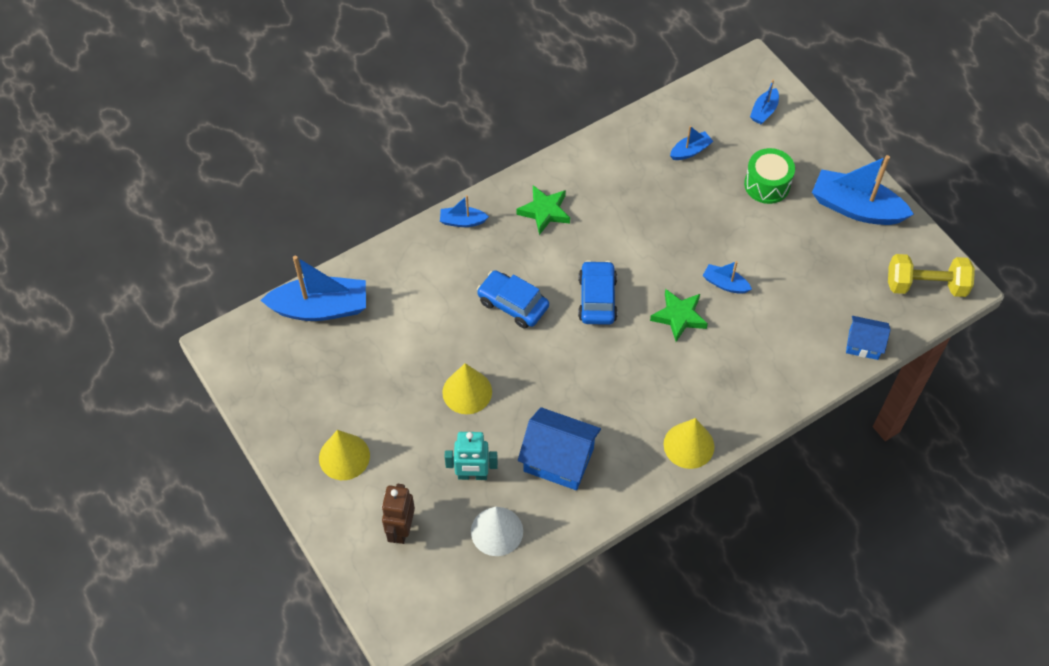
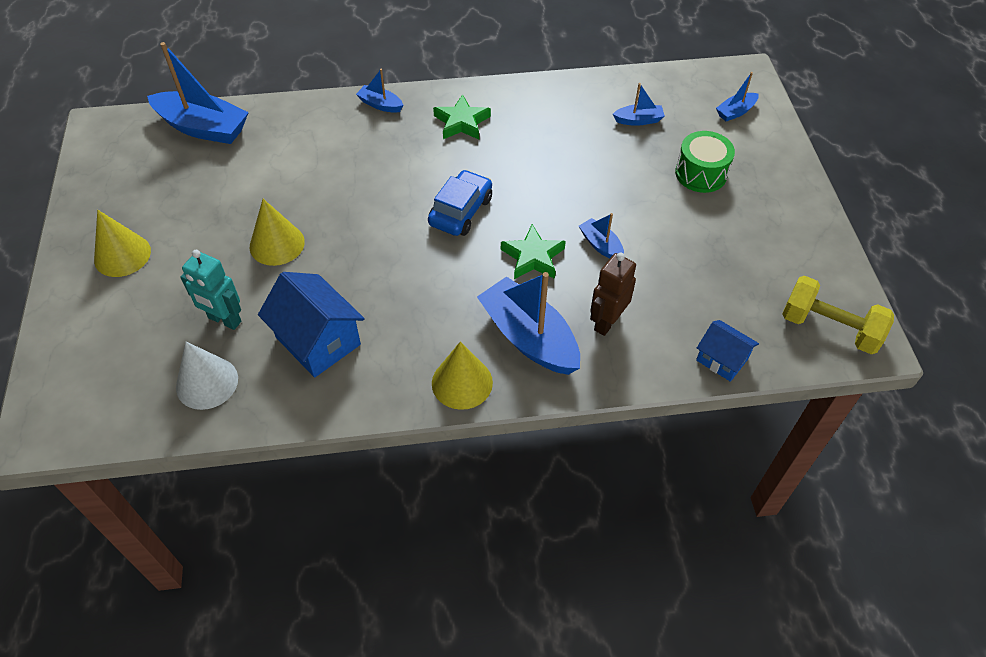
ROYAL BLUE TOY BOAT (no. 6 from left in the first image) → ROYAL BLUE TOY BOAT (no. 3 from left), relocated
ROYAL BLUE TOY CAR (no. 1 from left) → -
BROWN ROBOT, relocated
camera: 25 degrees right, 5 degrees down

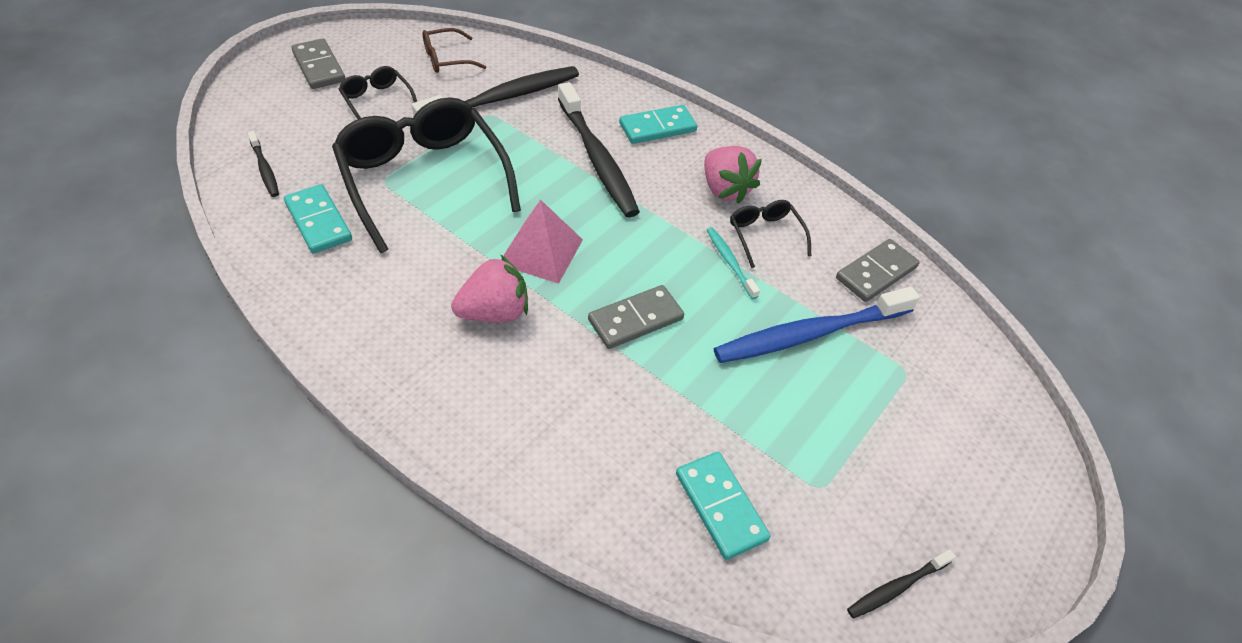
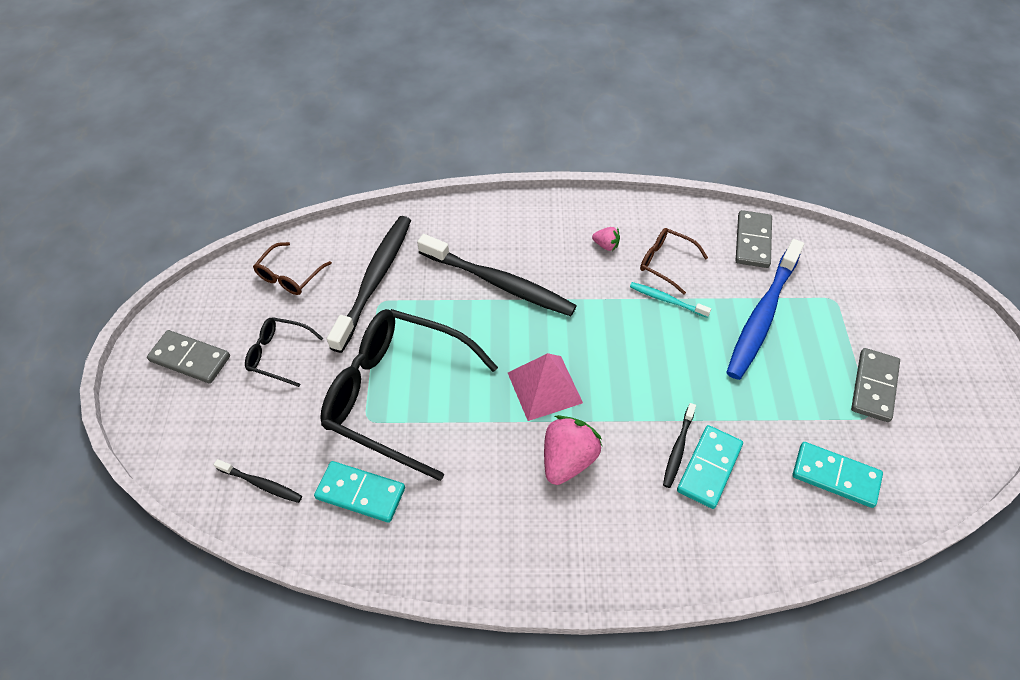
AQUA DOMINO (no. 2 from left), relocated
ROSY BERRY (no. 2 from left), x0.50
JET-BLACK EYEGLASSES (no. 3 from left) → BROWN EYEGLASSES (no. 2 from left)
GREY DOMINO (no. 2 from left in the first image) → GREY DOMINO (no. 3 from left), relocated
JET-BLACK TOOTH BRUSH (no. 4 from left), relocated
camera: 35 degrees left, 5 degrees up

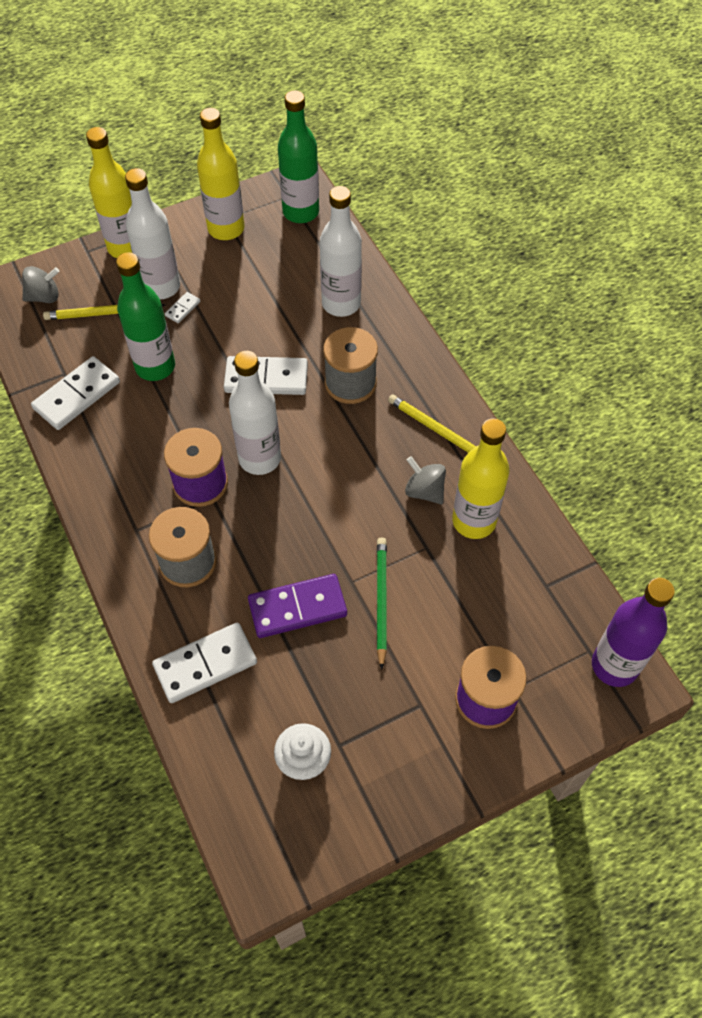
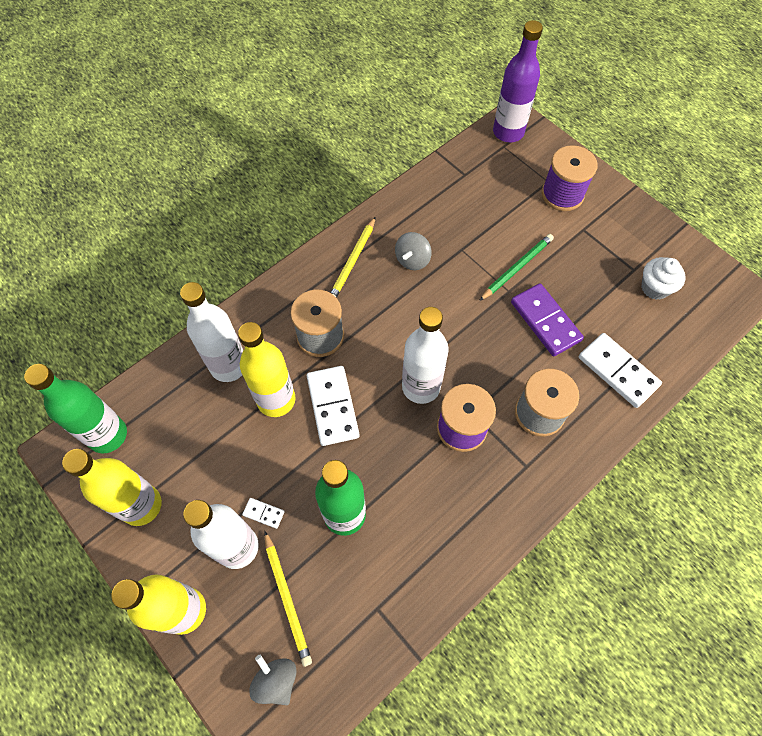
PURE WHITE DOMINO (no. 1 from left) → -
YELLOW FLASK (no. 3 from left), relocated
EMERALD WOODEN PENCIL, 150 degrees clockwise
camera: 105 degrees left, 5 degrees up

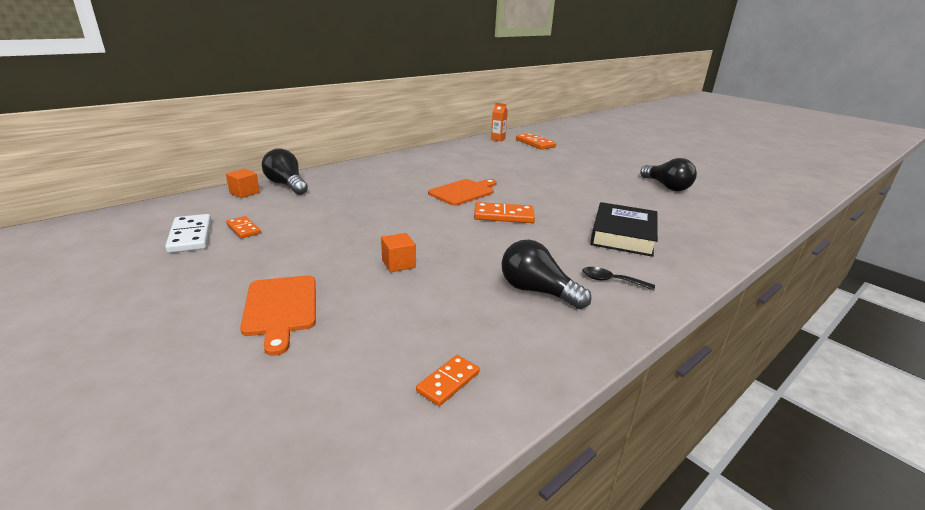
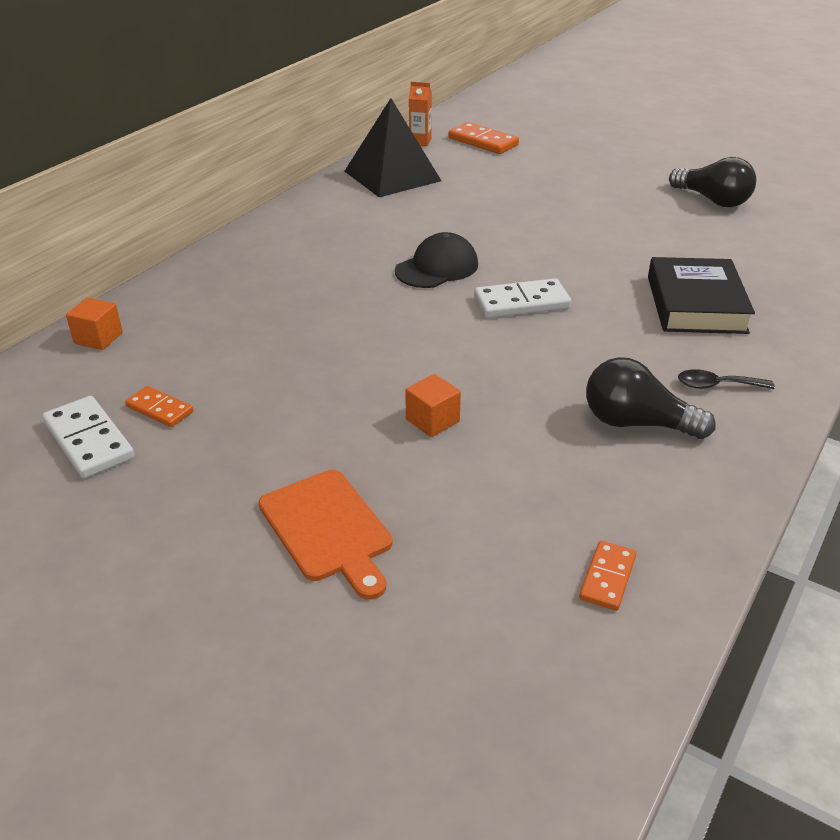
JET-BLACK LIGHTBULB (no. 1 from left) → -
BRIGHT ORANGE CUTTING BOARD (no. 2 from left) → JET-BLACK BASEBALL CAP
BRIGHT ORANGE DOMINO (no. 3 from left) → PURE WHITE DOMINO (no. 2 from left)
- → JET-BLACK PYRAMID SHAPE
camera: 15 degrees left, 10 degrees up

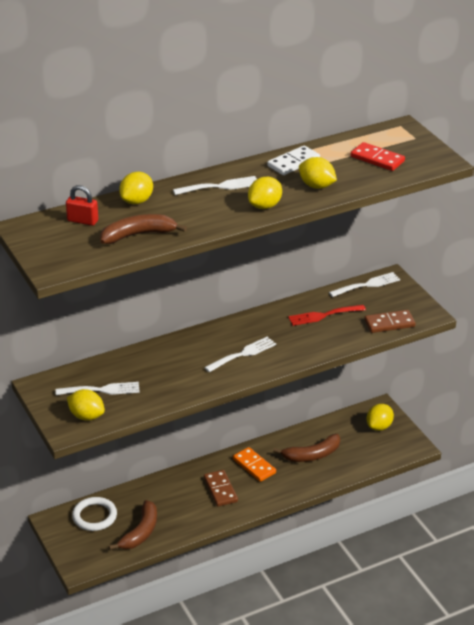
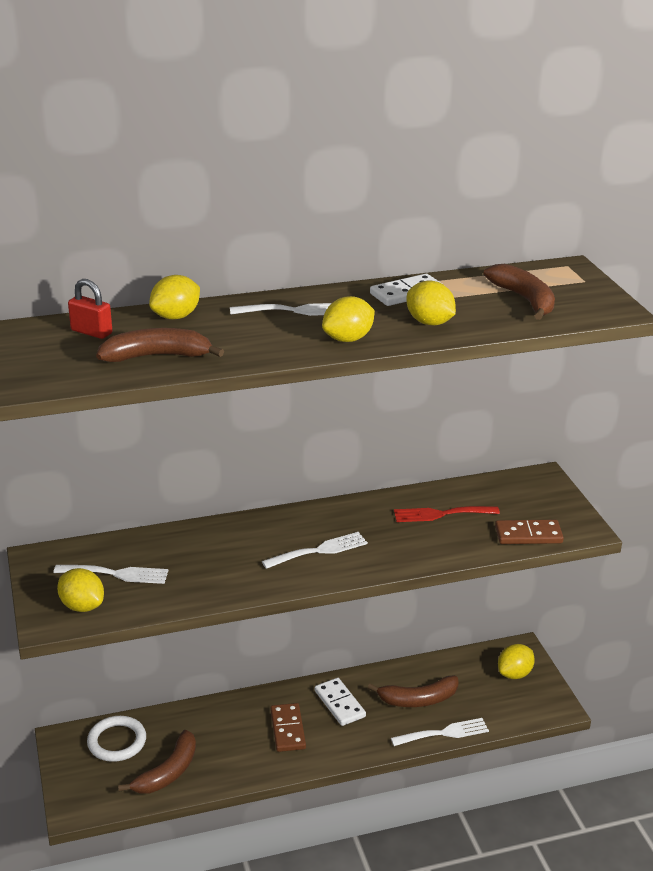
CRIMSON DOMINO → BROWN BANANA FRUIT (no. 4 from left)
PURE WHITE DINNER FORK (no. 4 from left), relocated
BRIGHT ORANGE DOMINO → PURE WHITE DOMINO (no. 1 from left)
camera: 10 degrees right, 5 degrees down

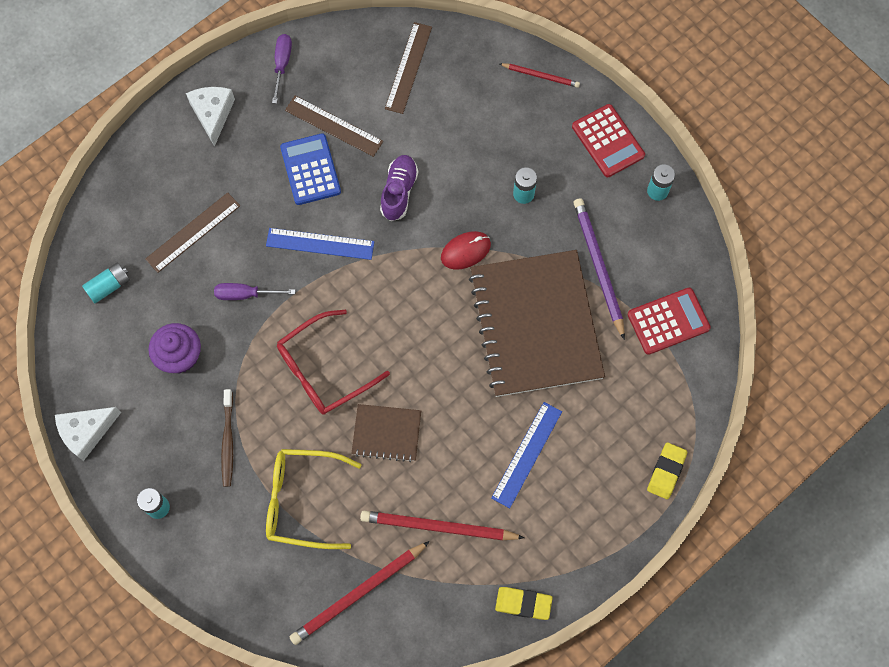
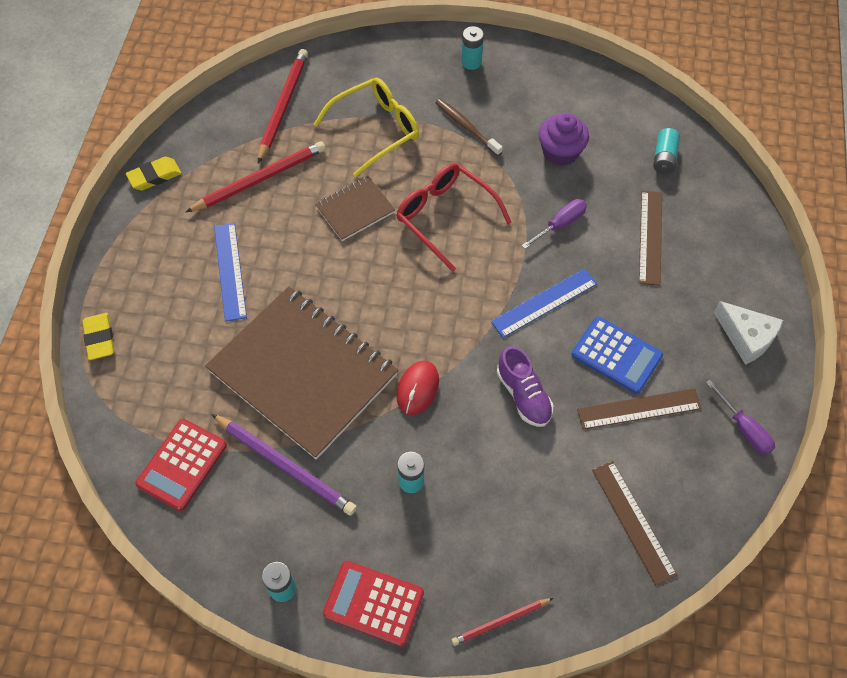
CRIMSON EYEGLASSES, 60 degrees counterclockwise
PURE WHITE PIECE OF CHEESE (no. 1 from left) → -
camera: 140 degrees right, 10 degrees down

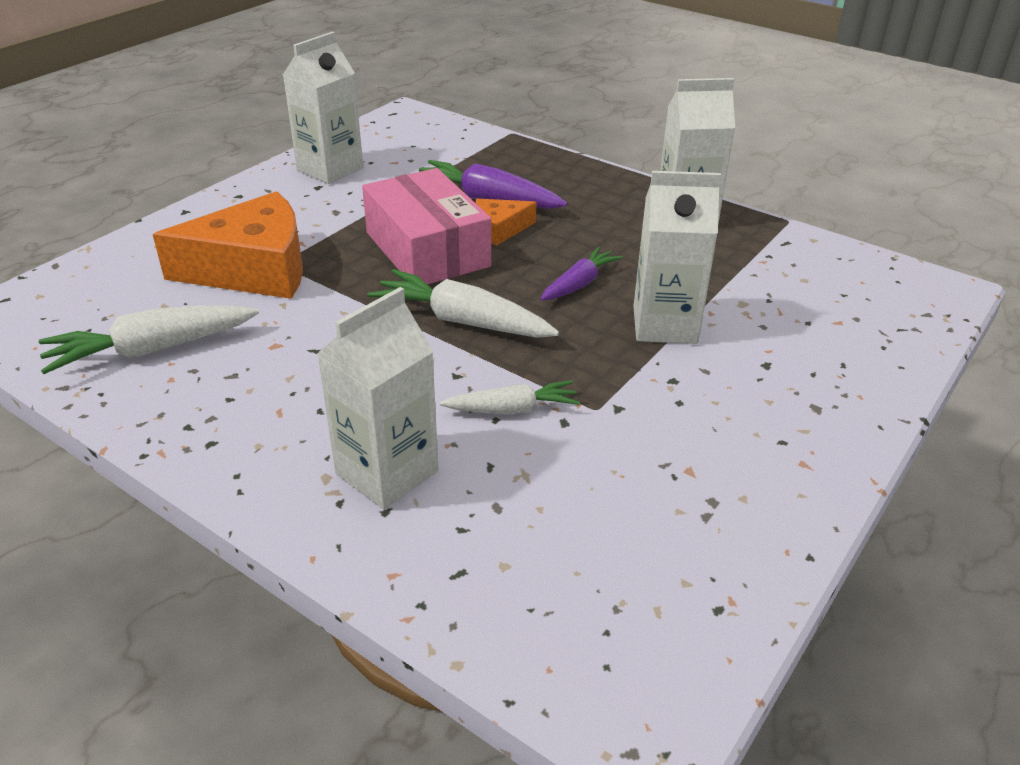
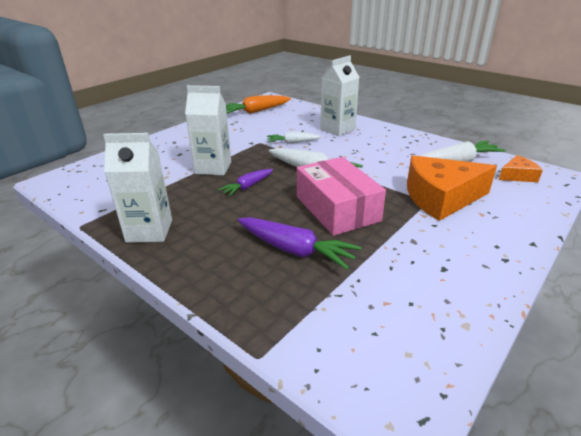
PURE WHITE CARTON (no. 1 from left) → -
BRIGHT ORANGE PIECE OF CHEESE (no. 2 from left), relocated
- → BRIGHT ORANGE ROOT VEGETABLE
camera: 175 degrees left, 5 degrees down

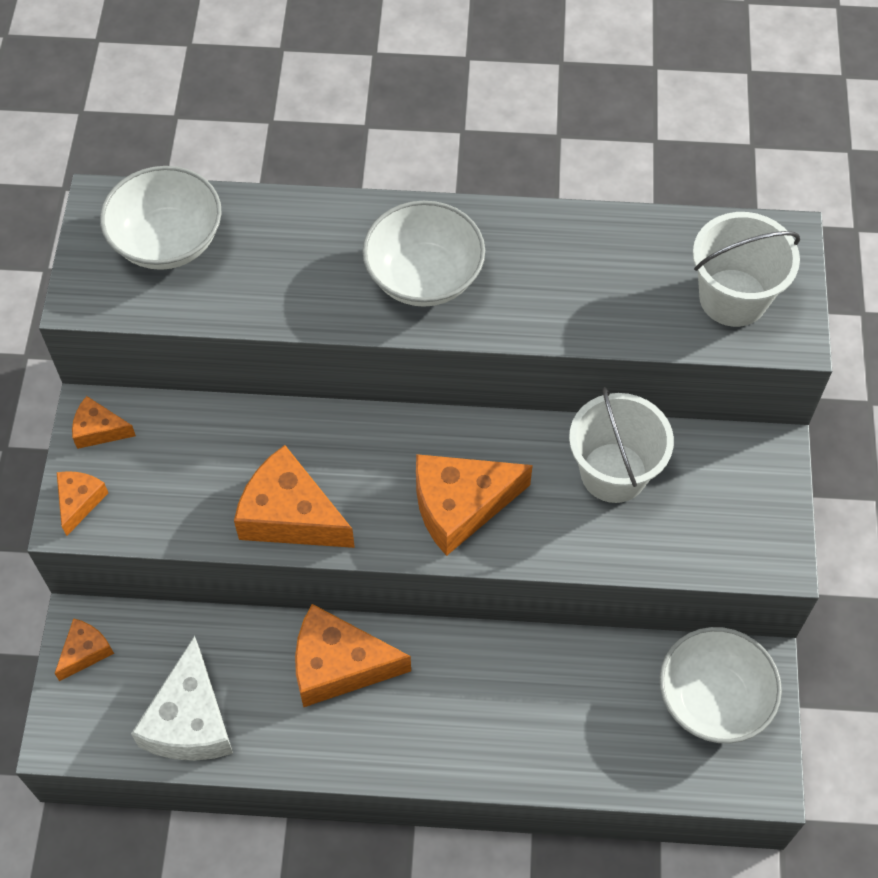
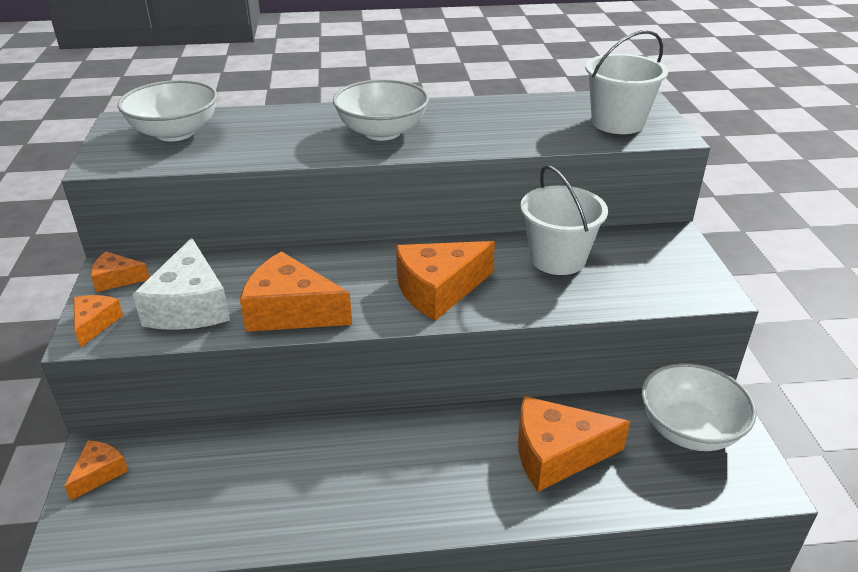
BRIGHT ORANGE PIECE OF CHEESE (no. 5 from left in the first image) → BRIGHT ORANGE PIECE OF CHEESE (no. 6 from left), relocated
PURE WHITE PIECE OF CHEESE, relocated
camera: 10 degrees left, 25 degrees down

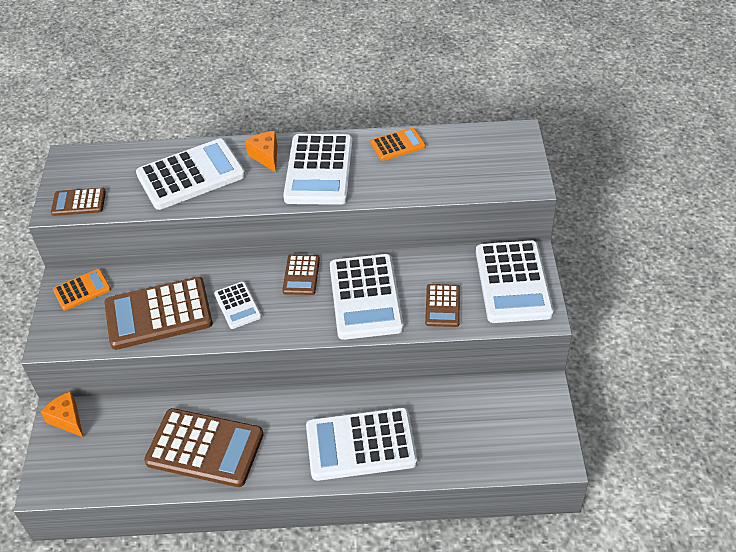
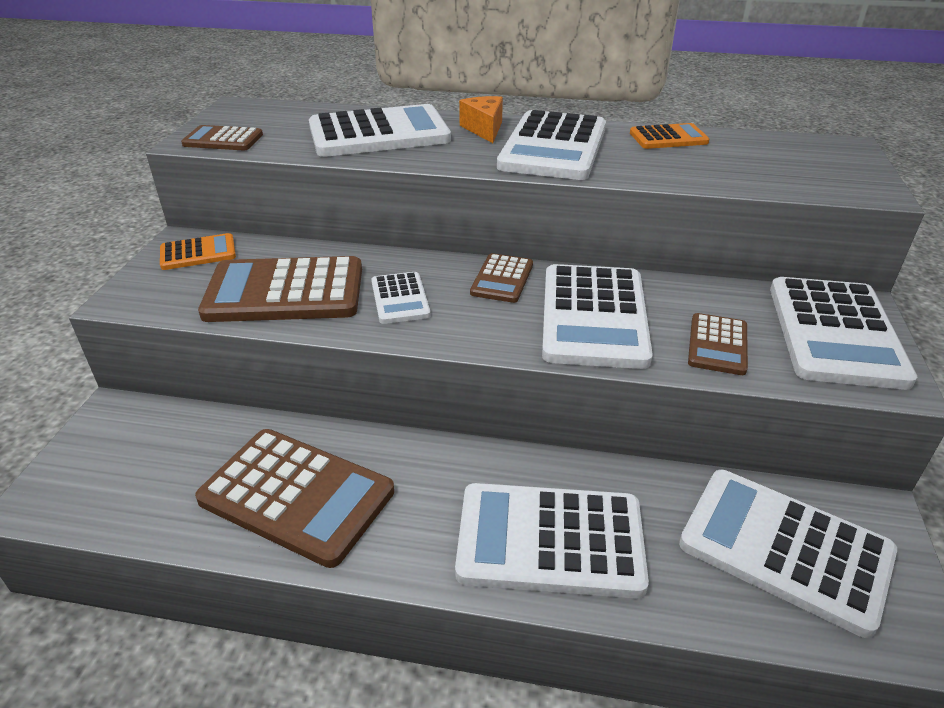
BRIGHT ORANGE PIECE OF CHEESE (no. 1 from left) → -
- → PURE WHITE POCKET CALCULATOR (no. 6 from left)
camera: 10 degrees right, 10 degrees down

